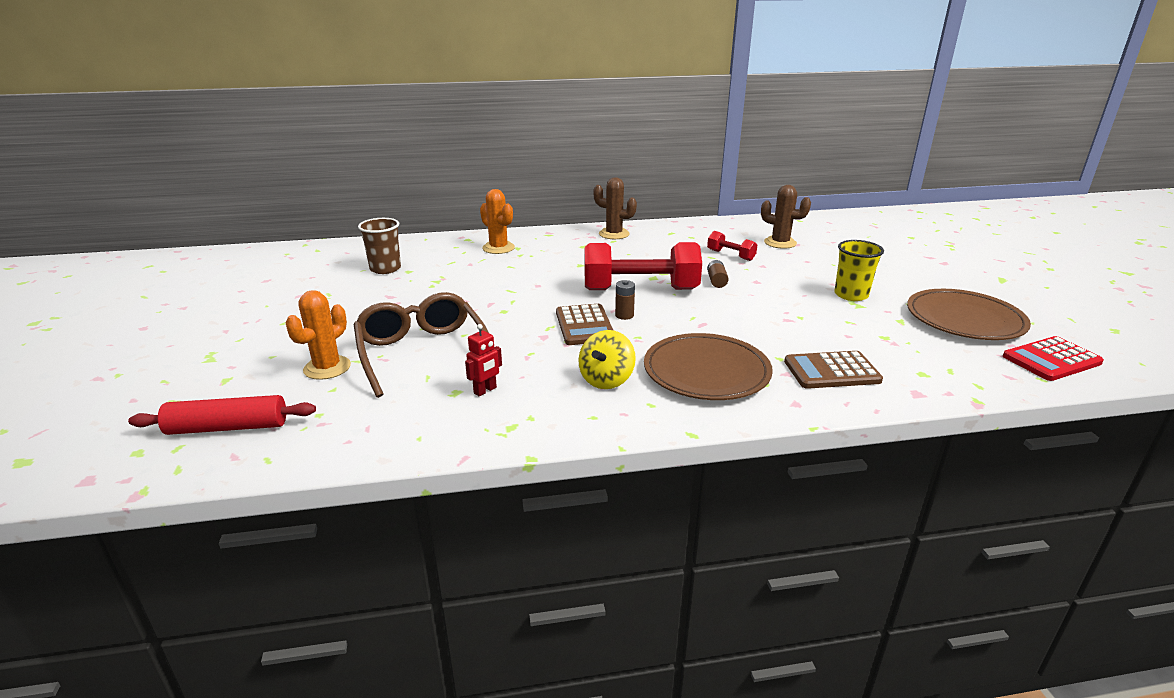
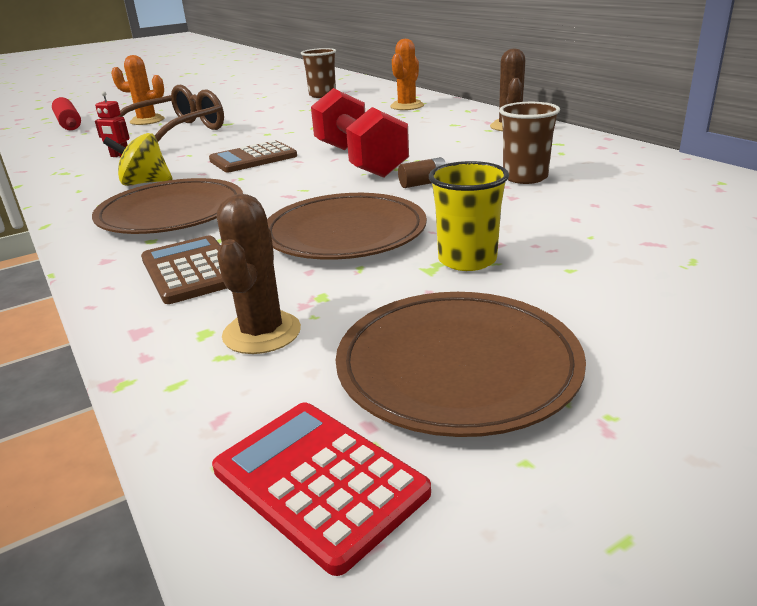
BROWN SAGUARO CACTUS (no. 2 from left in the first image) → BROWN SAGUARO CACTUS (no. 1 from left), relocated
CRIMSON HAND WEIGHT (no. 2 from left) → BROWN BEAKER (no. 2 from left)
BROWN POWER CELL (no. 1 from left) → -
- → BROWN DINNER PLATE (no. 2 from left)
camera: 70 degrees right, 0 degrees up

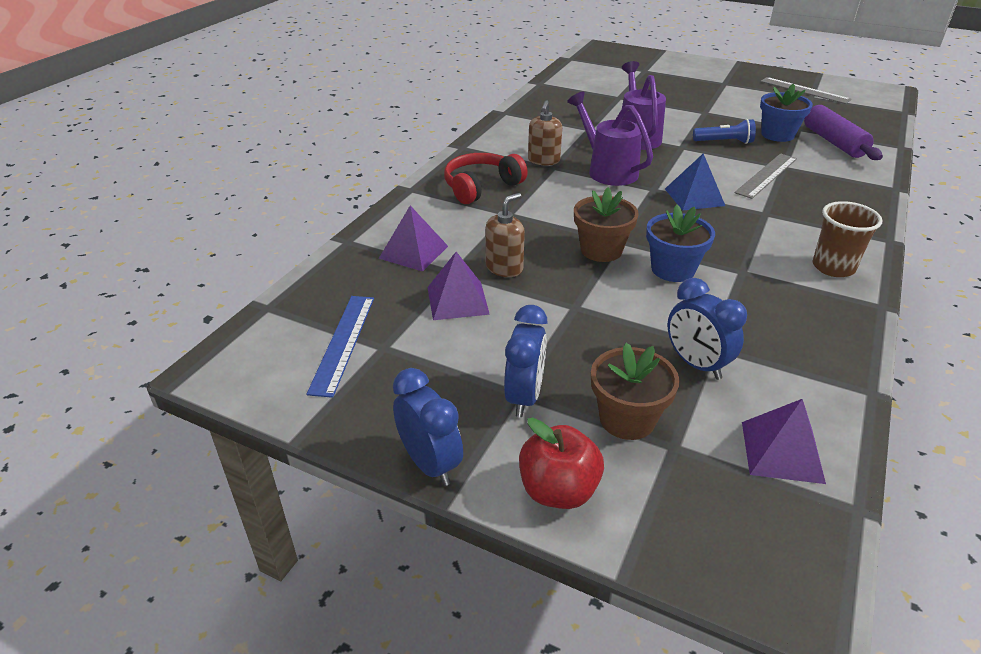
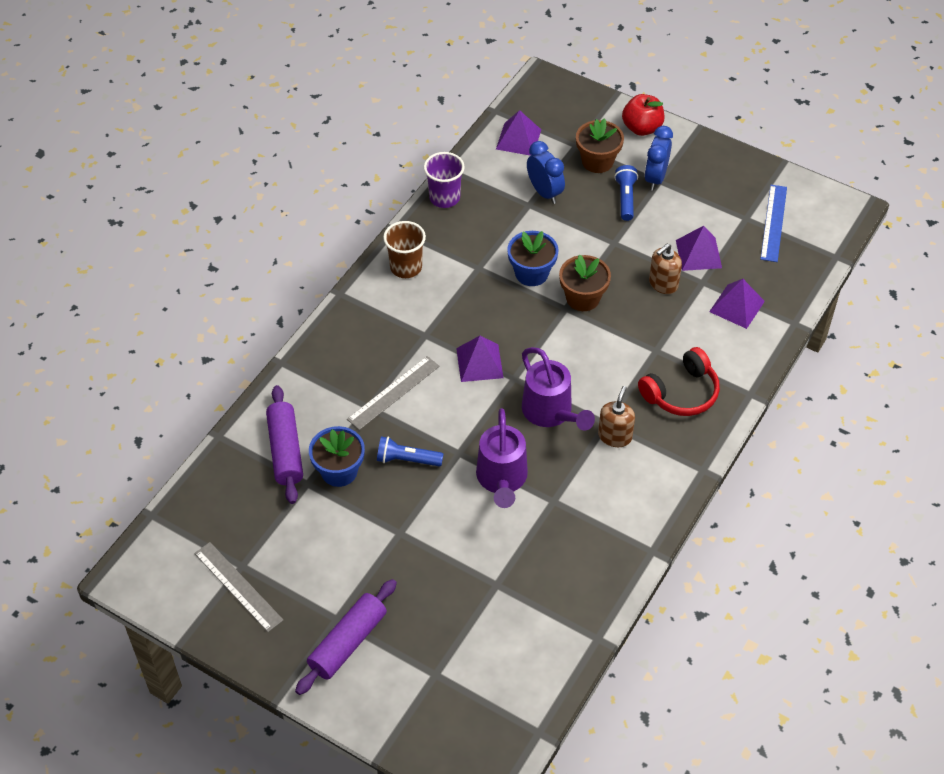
ROYAL BLUE PYRAMID SHAPE → ROYAL PURPLE PYRAMID SHAPE (no. 1 from left)
ROYAL BLUE BEDSIDE CLOCK (no. 1 from left) → -
- → ROYAL PURPLE BEAKER
- → ROYAL BLUE FLASHLIGHT (no. 2 from left)
- → ROYAL PURPLE ROLLING PIN (no. 2 from left)
camera: 175 degrees left, 15 degrees up

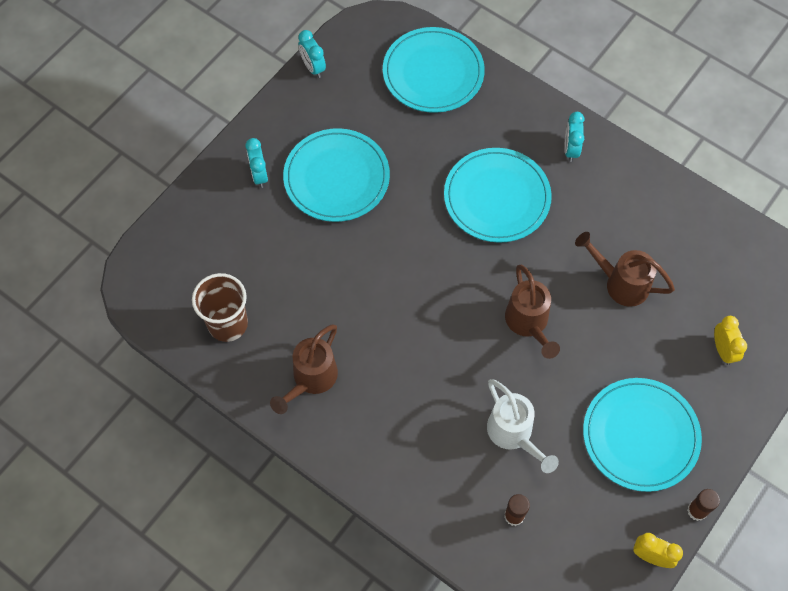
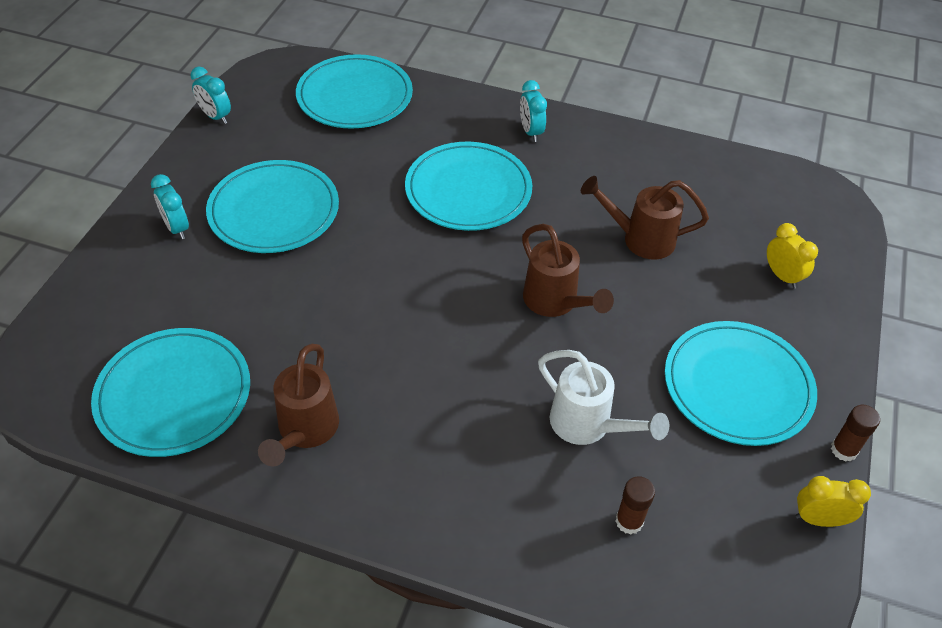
BROWN BEAKER → AQUA DINNER PLATE (no. 1 from left)
camera: 20 degrees left, 15 degrees down

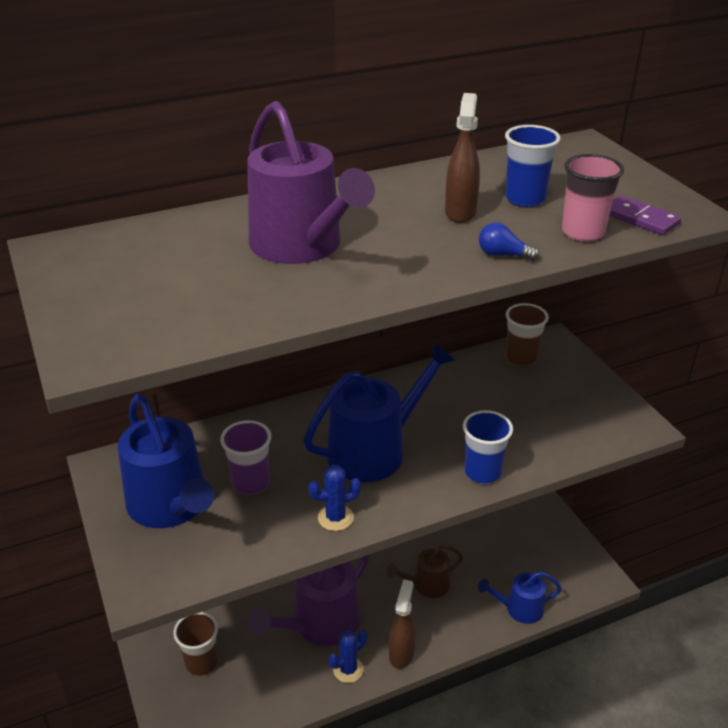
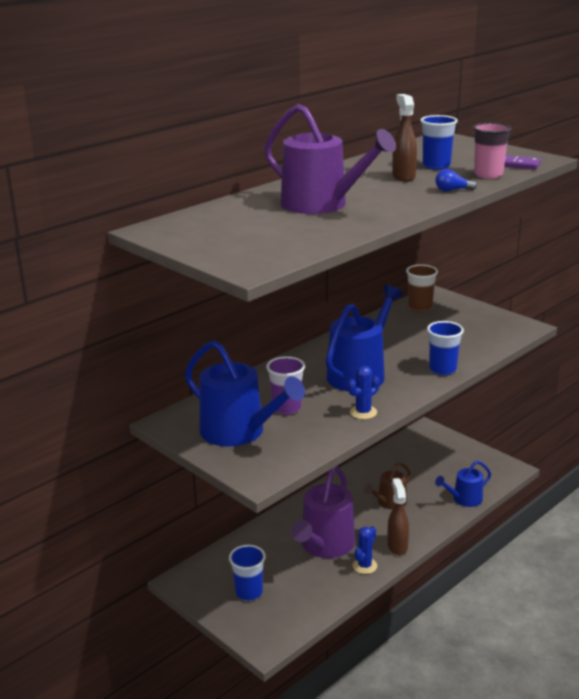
BROWN BEAKER (no. 1 from left) → ROYAL BLUE BEAKER (no. 1 from left)
camera: 20 degrees left, 10 degrees down

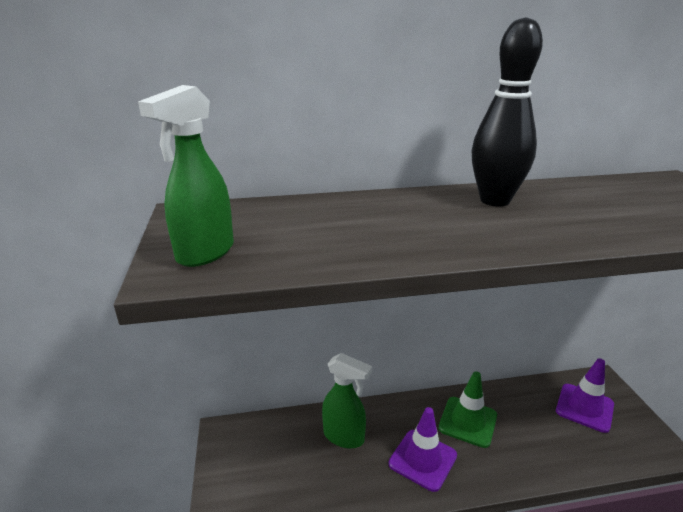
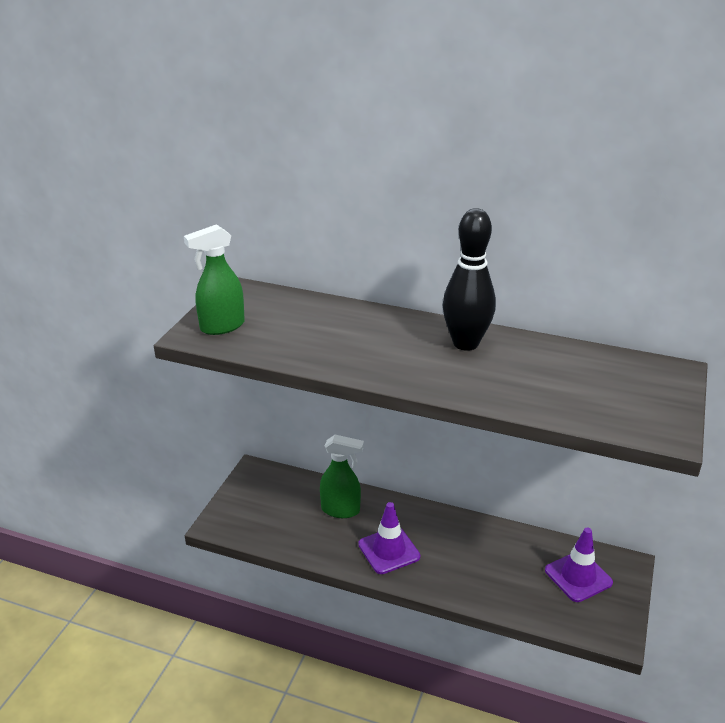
EMERALD SPRAY BOTTLE (no. 2 from left), 45 degrees counterclockwise
EMERALD ROAD CONE → -
camera: 30 degrees right, 5 degrees up

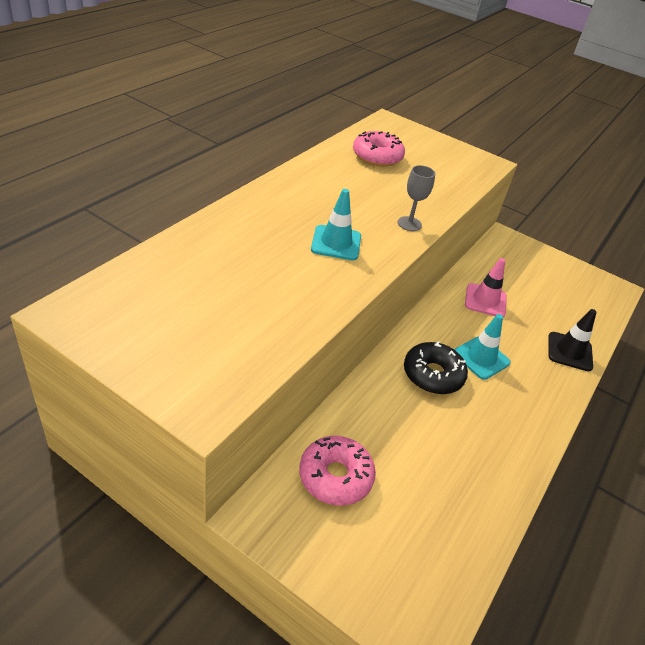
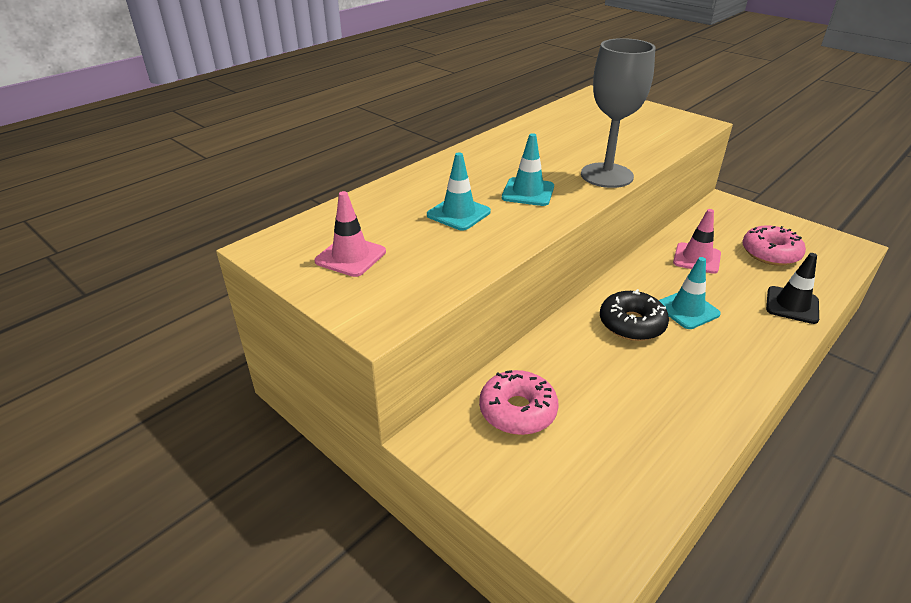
ROSY DOUGHNUT (no. 2 from left), relocated
GREY CHALICE, x2.07
- → AQUA ROAD CONE (no. 1 from left)
- → ROSY ROAD CONE (no. 1 from left)
camera: 15 degrees right, 5 degrees down

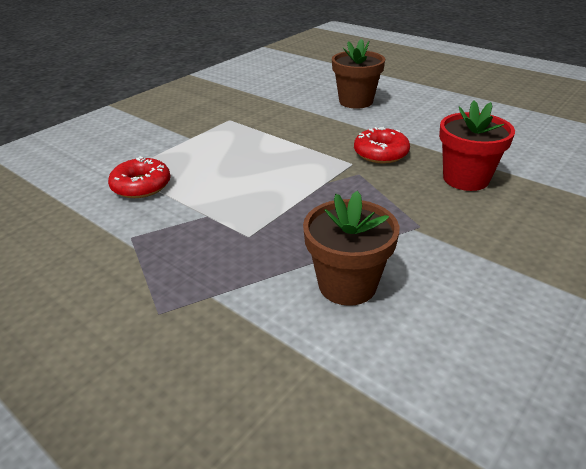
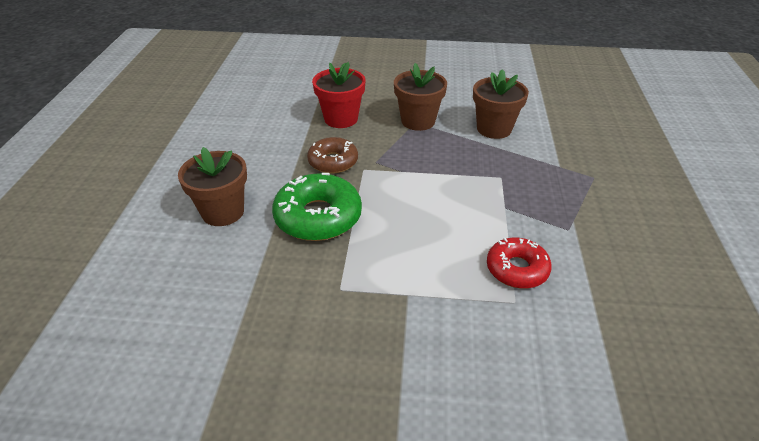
CRIMSON DOUGHNUT (no. 2 from left) → BROWN DOUGHNUT
- → BROWN PLANT POT (no. 2 from left)
- → EMERALD DOUGHNUT
camera: 125 degrees left, 5 degrees up

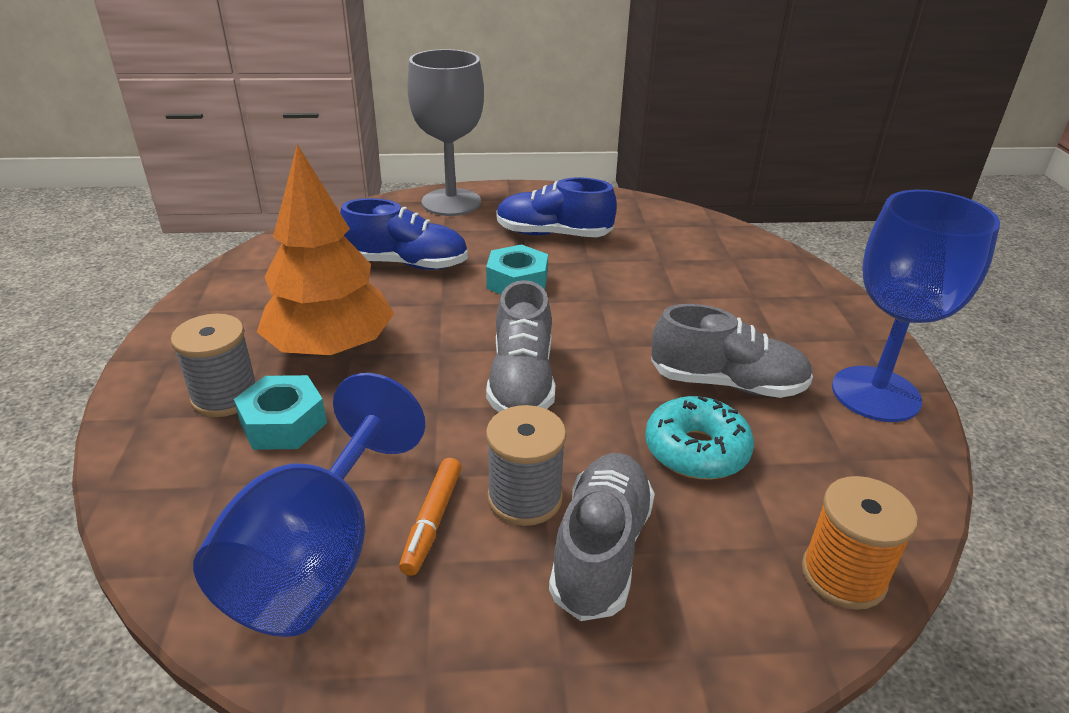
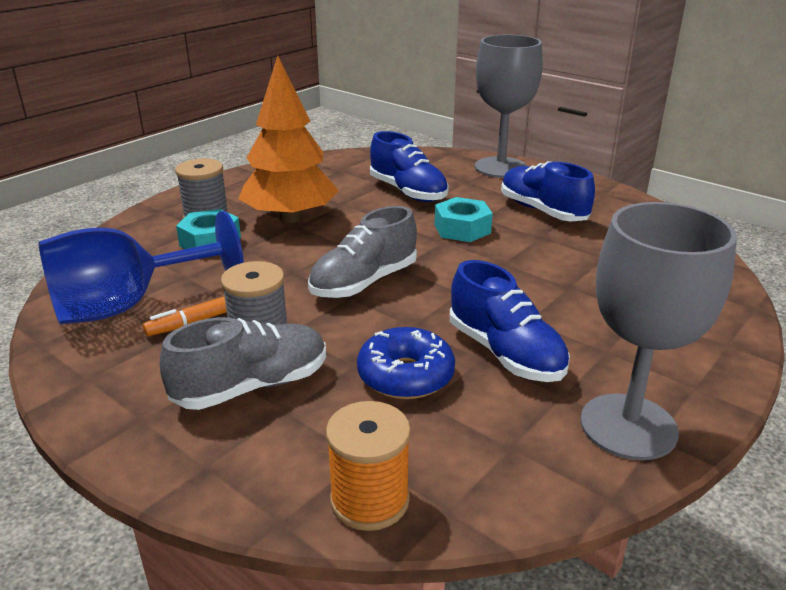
ROYAL BLUE CHALICE (no. 2 from left) → GREY CHALICE (no. 2 from left)
GREY SNEAKER (no. 3 from left) → ROYAL BLUE SNEAKER (no. 2 from left)
AQUA DOUGHNUT → ROYAL BLUE DOUGHNUT
camera: 45 degrees right, 5 degrees down

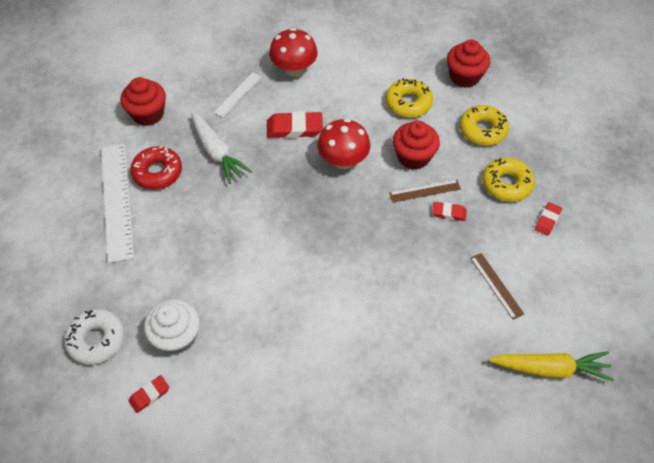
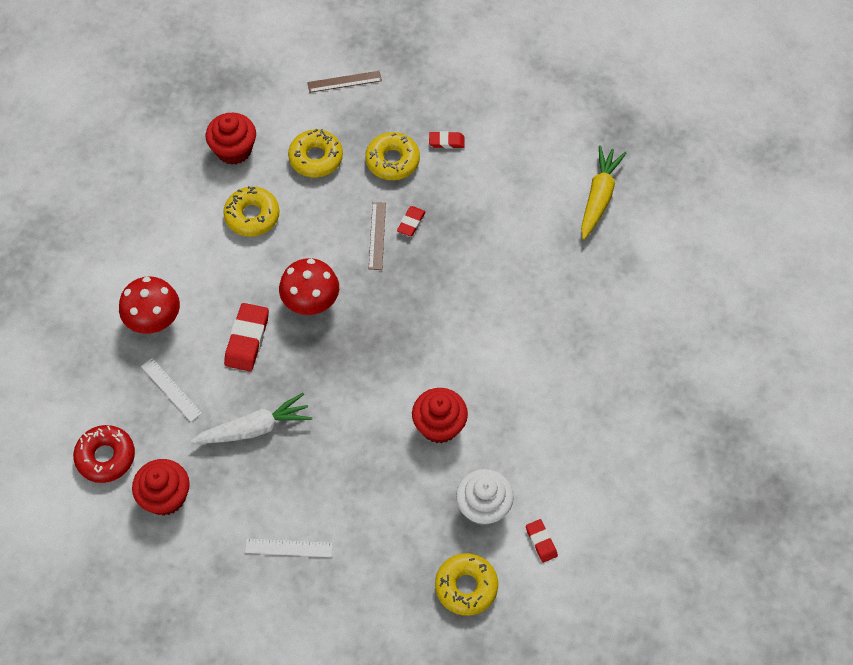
CRIMSON MUFFIN (no. 2 from left in the first image) → CRIMSON MUFFIN (no. 3 from left), relocated
PURE WHITE STRAIGHTEDGE (no. 1 from left in the first image) → PURE WHITE STRAIGHTEDGE (no. 2 from left), x0.51
CRIMSON DOUGHNUT, relocated
CRIMSON PENCIL ERASER (no. 4 from left in the first image) → CRIMSON PENCIL ERASER (no. 3 from left), 45 degrees counterclockwise
BROWN STRAIGHTEDGE (no. 2 from left in the first image) → BROWN STRAIGHTEDGE (no. 1 from left), relocated
PURE WHITE DOUGHNUT → YELLOW DOUGHNUT (no. 4 from left)
camera: 75 degrees left, 5 degrees up

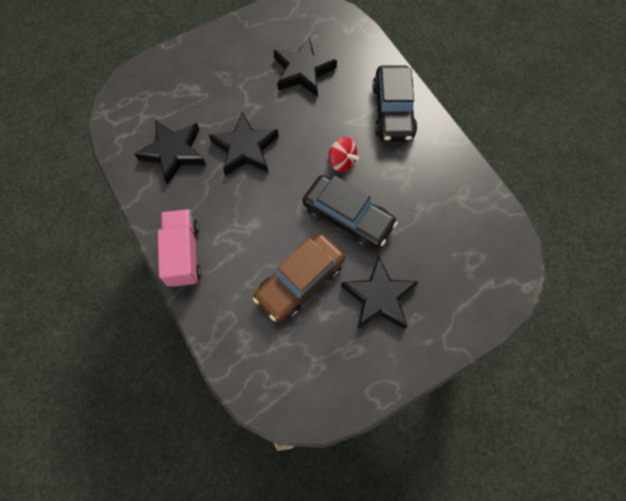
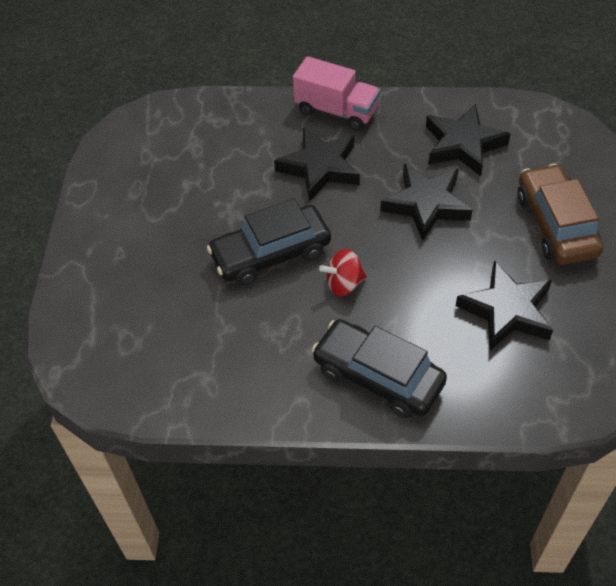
BROWN TOY CAR, relocated
JET-BLACK STAR SHAPE (no. 4 from left in the first image) → JET-BLACK STAR SHAPE (no. 1 from left), relocated
camera: 125 degrees right, 15 degrees down

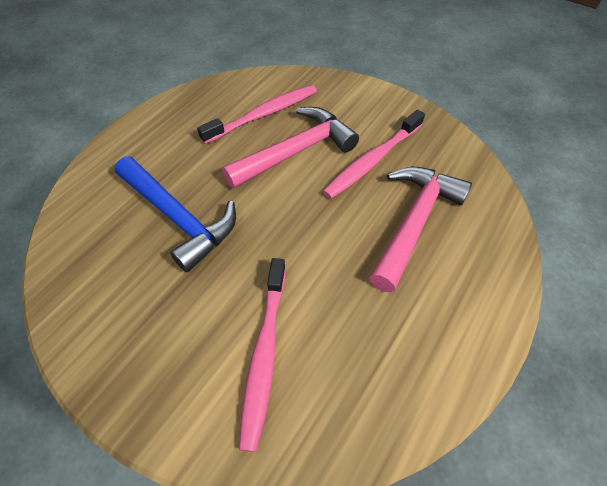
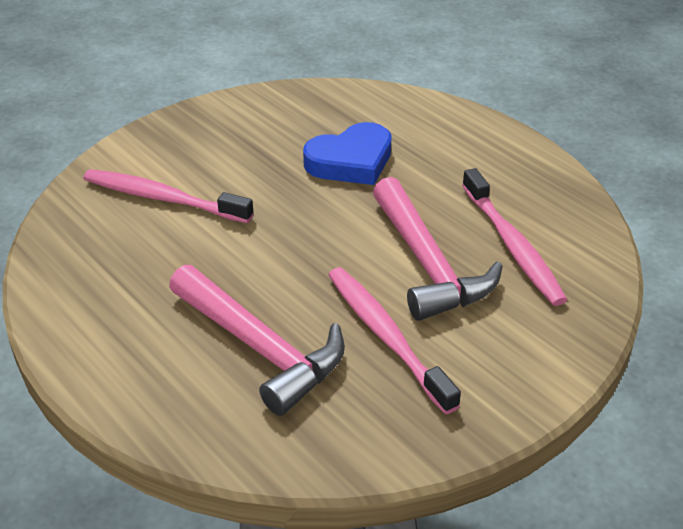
ROYAL BLUE HAMMER → ROYAL BLUE HEART SHAPE
camera: 105 degrees right, 15 degrees down

